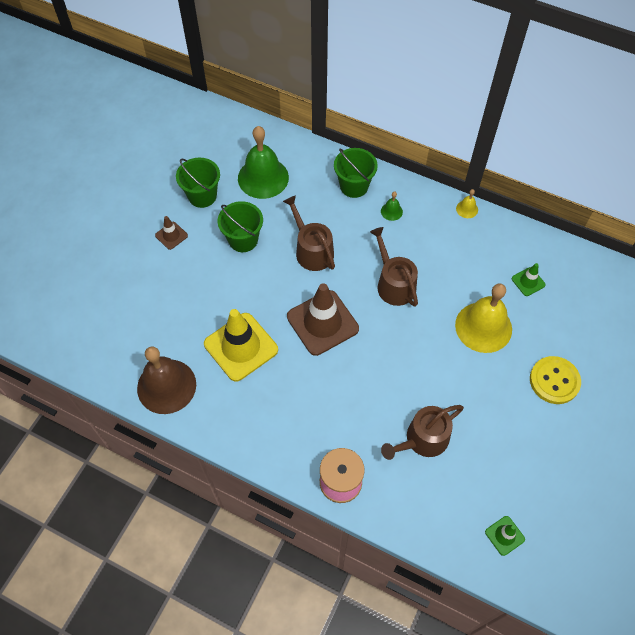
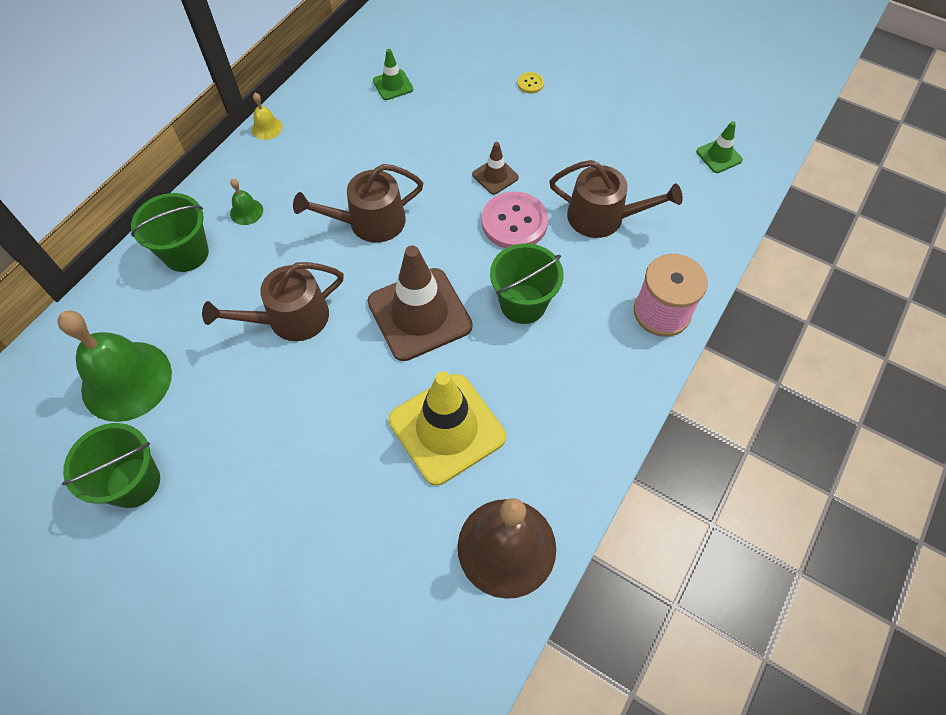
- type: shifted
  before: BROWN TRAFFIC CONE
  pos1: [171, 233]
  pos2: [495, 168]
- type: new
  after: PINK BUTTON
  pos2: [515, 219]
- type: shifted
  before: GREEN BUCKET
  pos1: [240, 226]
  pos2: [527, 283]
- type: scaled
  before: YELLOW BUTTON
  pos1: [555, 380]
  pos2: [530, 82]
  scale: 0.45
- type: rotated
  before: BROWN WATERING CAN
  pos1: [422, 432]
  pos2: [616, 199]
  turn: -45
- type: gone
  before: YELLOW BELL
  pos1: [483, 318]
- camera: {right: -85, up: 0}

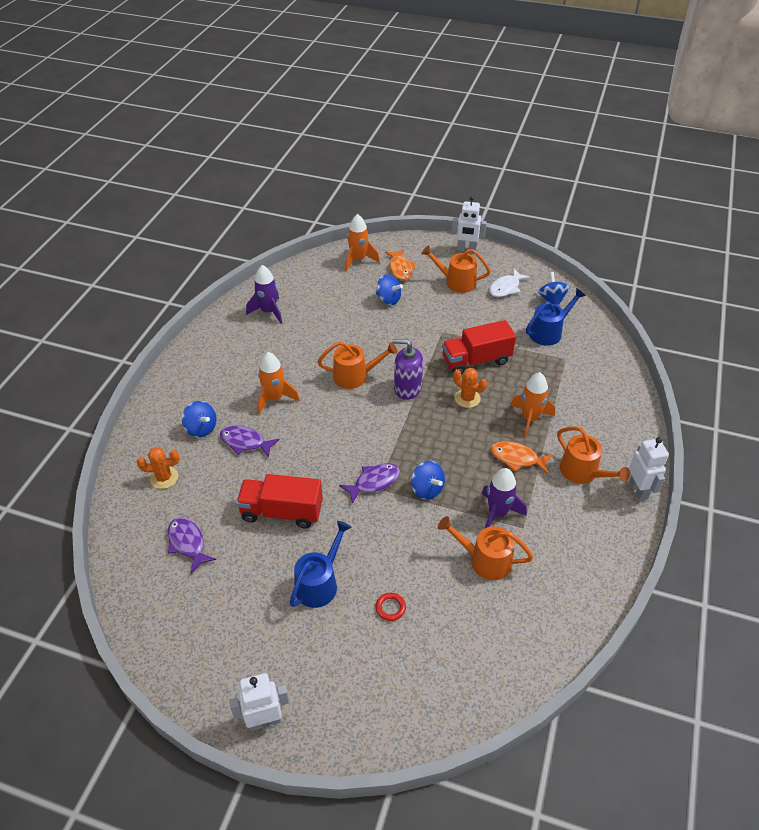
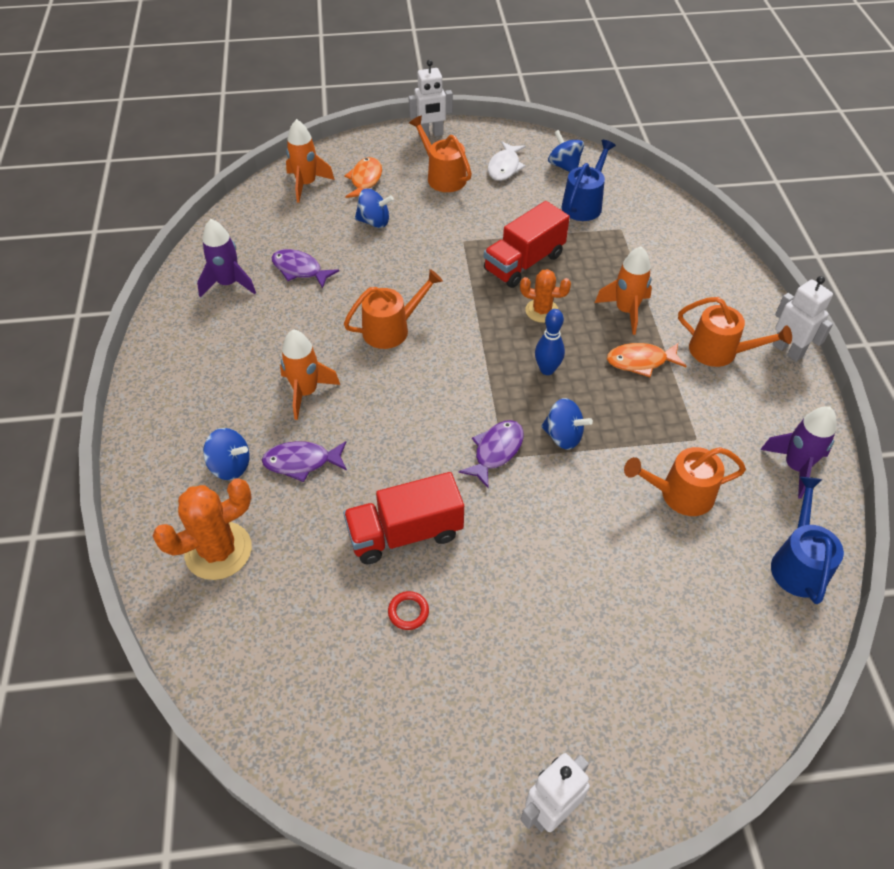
- type: scaled
  before: ORANGE CACTUS
  pos1: [158, 468]
  pos2: [202, 529]
  scale: 1.61
- type: shifted
  before: PURPLE FISH
  pos1: [192, 545]
  pos2: [305, 269]
- type: rotated
  before: ORANGE FISH
  pos1: [400, 264]
  pos2: [363, 177]
  turn: -135
- type: shifted
  before: RED RING
  pos1: [390, 607]
  pos2: [408, 610]
- type: rotated
  before: ORANGE WATERING CAN
  pos1: [456, 269]
  pos2: [440, 153]
  turn: 60
- type: new
  after: BLUE BOWLING PIN
  pos2: [550, 342]
- type: shifted
  before: PURPLE ROCKET
  pos1: [504, 498]
  pos2: [798, 452]
- type: shifted
  before: BLUE WATERING CAN
  pos1: [321, 564]
  pos2: [807, 540]
- type: gone
  before: PURPLE SOAP DISPENSER
  pos1: [407, 369]
- camera: {right: -25, up: 5}

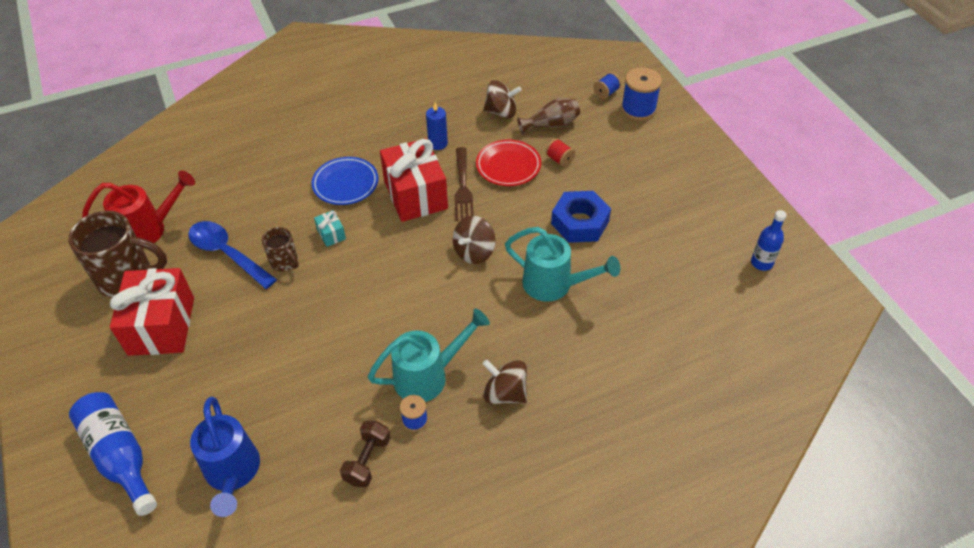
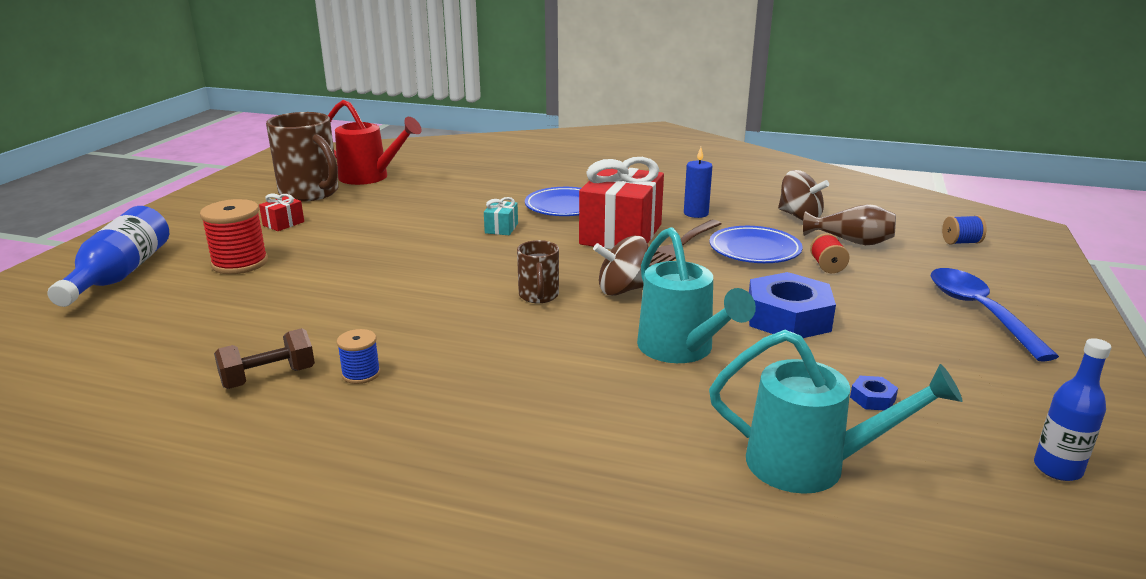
- type: new
  after: RED SPOOL
  pos2: [234, 236]
- type: scaled
  before: RED GIFT
  pos1: [152, 312]
  pos2: [281, 212]
  scale: 0.42
- type: shifted
  before: BROWN MUG
  pos1: [280, 249]
  pos2: [538, 271]
- type: repainted
  before: RED PLATE
  after: BLUE PLATE
  pos1: [508, 163]
  pos2: [756, 244]
- type: shifted
  before: TURQUOISE WATERING CAN
  pos1: [429, 355]
  pos2: [836, 412]
- type: new
  after: BLUE NUT
  pos2: [874, 393]
- type: shifted
  before: BLUE SPOON
  pos1: [232, 255]
  pos2: [995, 315]
- type: gone
  before: BLUE WATERING CAN
  pos1: [225, 457]
- type: gone
  before: BROWN SPINNING TOP
  pos1: [505, 382]
- type: gone
  before: BLUE SPOOL
  pos1: [641, 94]
- camera: {right: 40, up: -25}

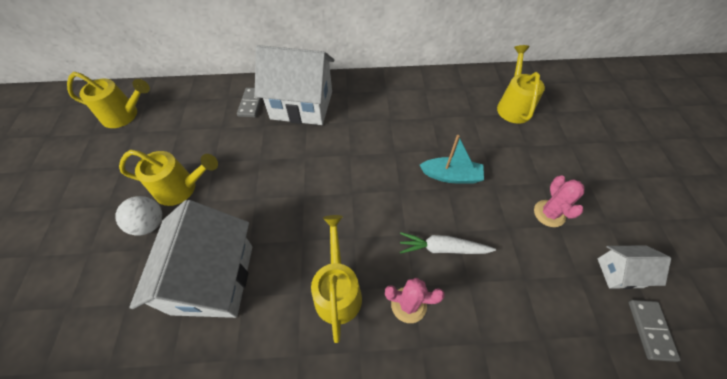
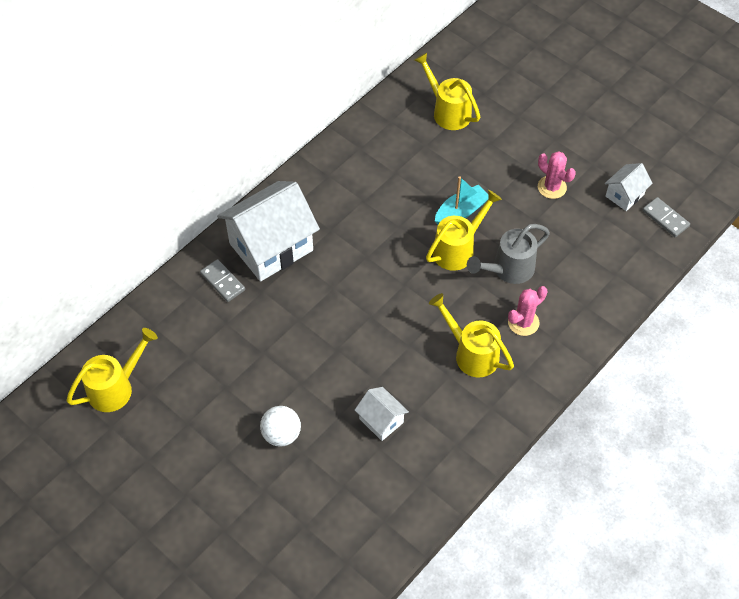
- type: scaled
  before: WHITE HOUSE
  pos1: [191, 259]
  pos2: [382, 414]
  scale: 0.48
- type: shifted
  before: YELLOW WATERING CAN
  pos1: [168, 178]
  pos2: [464, 230]
- type: swapped
  before: WHITE CARROT
  after: GREY WATERING CAN
  pos1: [448, 243]
  pos2: [508, 254]
- camera: {right: -45, up: 0}

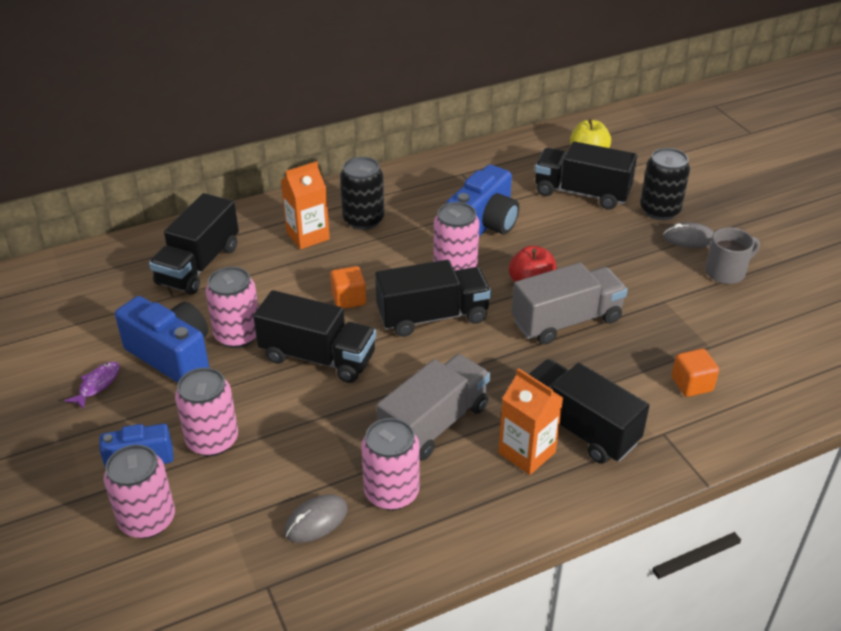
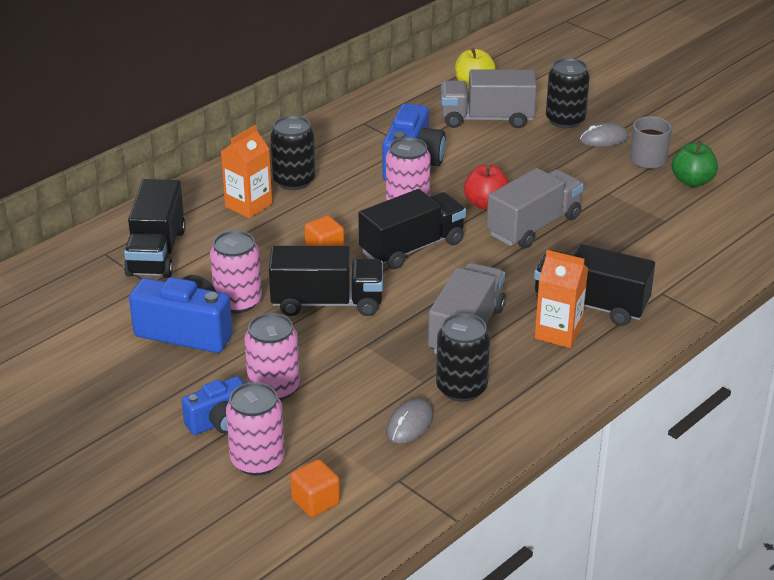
- type: shifted
  before: ORANGE CUBE
  pos1: [695, 373]
  pos2: [315, 488]
- type: repainted
  before: PINK CAN
  after: BLACK CAN
  pos1: [390, 464]
  pos2: [463, 357]
- type: repainted
  before: BLACK TRUCK
  after: GREY TRUCK
  pos1: [586, 175]
  pos2: [489, 98]
- type: new
  after: GREEN APPLE
  pos2: [695, 164]
- type: gone
  before: PURPLE FISH
  pos1: [92, 385]
- camera: {right: -20, up: -5}

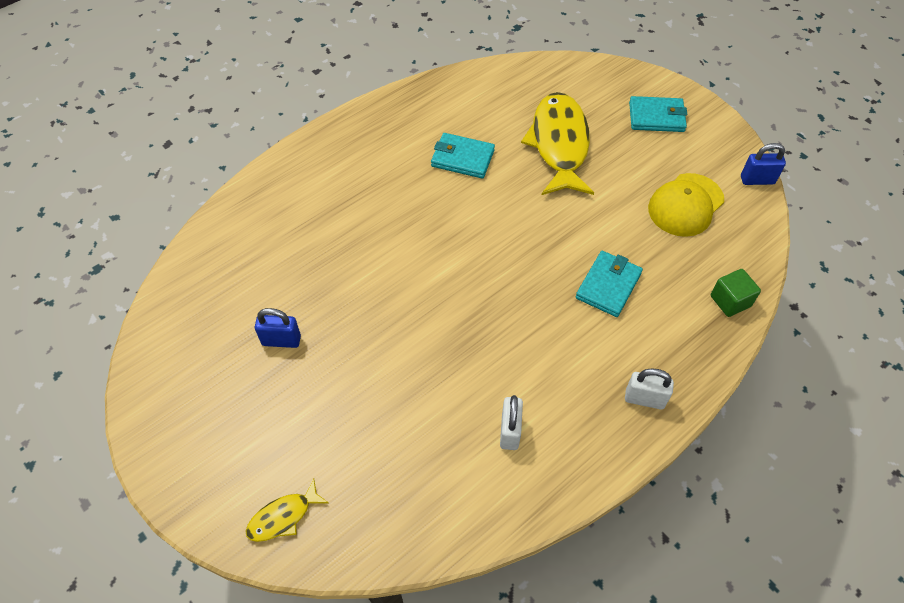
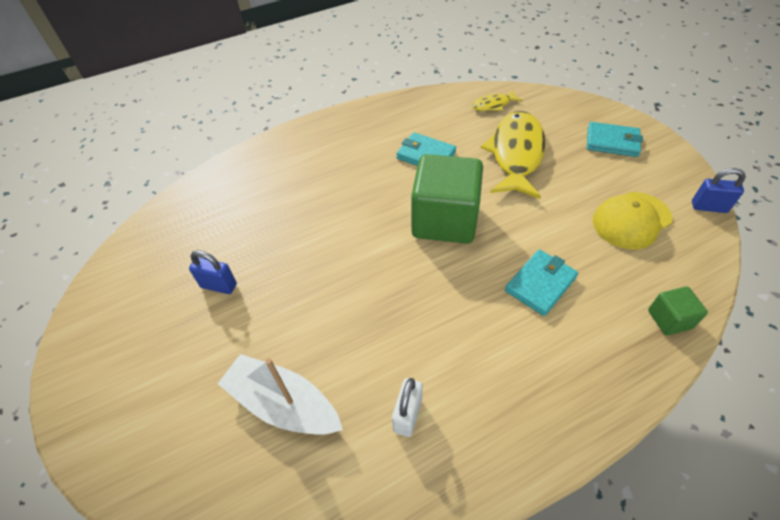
- type: new
  after: WHITE BOAT
  pos2: [280, 394]
- type: new
  after: GREEN CUBE
  pos2: [447, 199]
- type: shifted
  before: YELLOW FISH
  pos1: [287, 510]
  pos2: [497, 100]
- type: gone
  before: WHITE PADLOCK
  pos1: [649, 389]
- camera: {right: 15, up: -5}

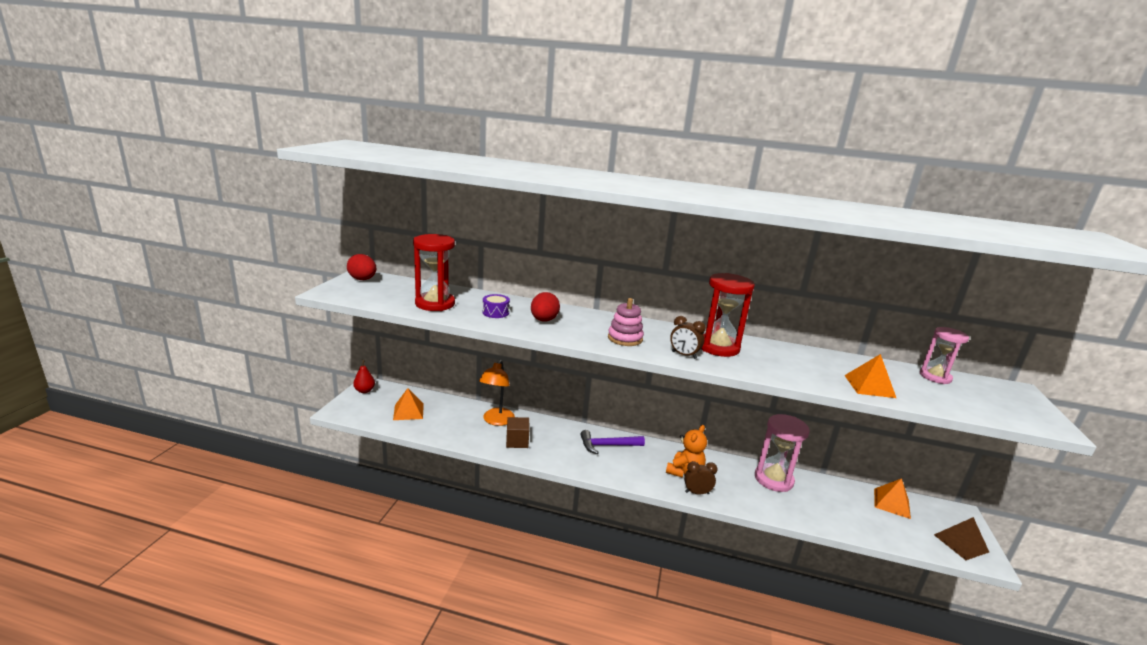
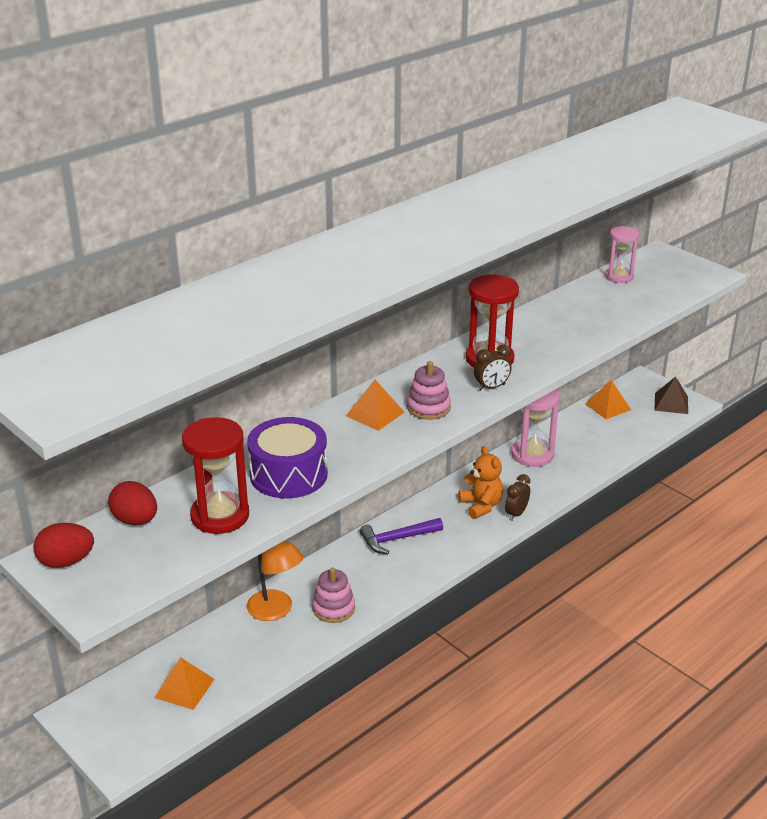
- type: shifted
  before: RED EGG
  pos1: [545, 307]
  pos2: [132, 503]
- type: scaled
  before: PURPLE DRUM
  pos1: [496, 306]
  pos2: [287, 457]
  scale: 2.07
- type: swapped
  before: BROWN CUBE
  after: PINK STACKING TOY
  pos1: [517, 432]
  pos2: [333, 595]
- type: shifted
  before: ORANGE PYRAMID
  pos1: [870, 376]
  pos2: [375, 405]
- type: rotated
  before: PURPLE HAMMER
  pos1: [612, 442]
  pos2: [401, 536]
  turn: 45
- type: gone
  before: RED PEAR
  pos1: [364, 376]
- camera: {right: -55, up: 10}

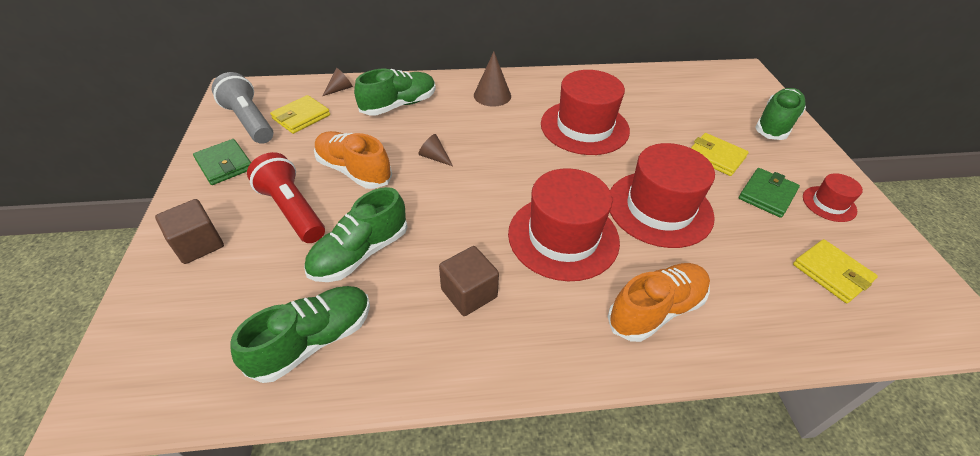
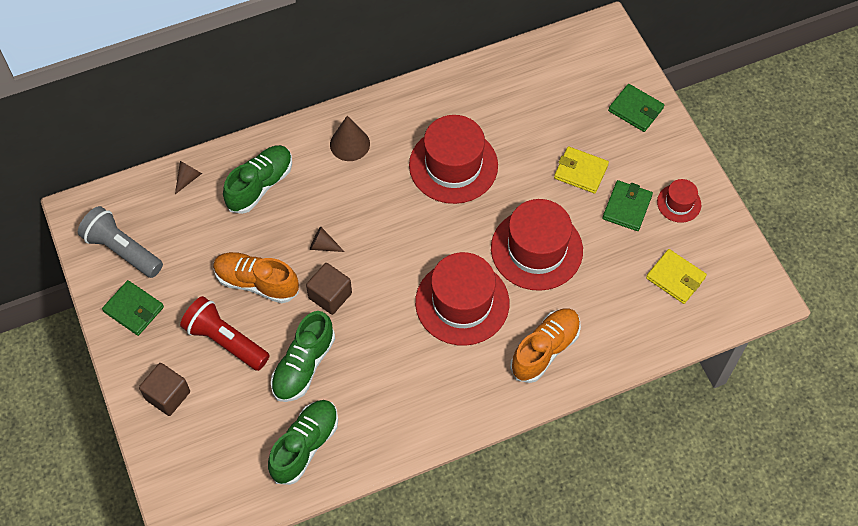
- type: shifted
  before: BROWN CUBE
  pos1: [469, 281]
  pos2: [329, 289]
- type: swapped
  before: GREEN SHOE
  after: GREEN WALLET
  pos1: [780, 114]
  pos2: [636, 108]
- type: gone
  before: YELLOW WALLET
  pos1: [300, 114]
- camera: {right: -15, up: 15}

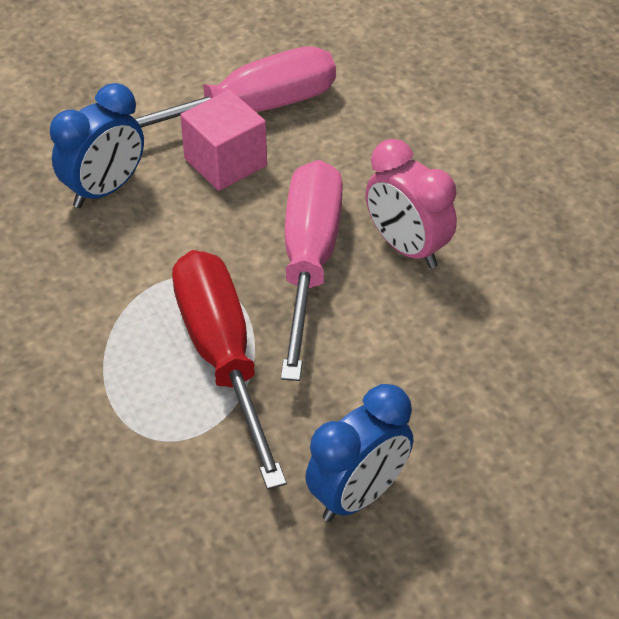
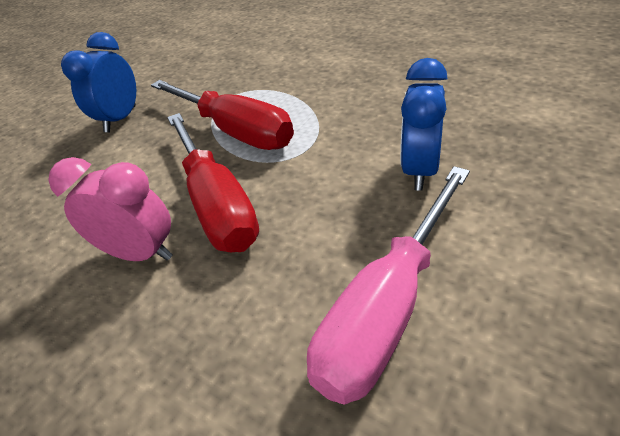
- type: repainted
  before: PINK SCREWDRIVER
  after: RED SCREWDRIVER
  pos1: [312, 270]
  pos2: [213, 182]
- type: gone
  before: PINK CUBE
  pos1: [223, 140]
- camera: {right: 155, up: -5}

